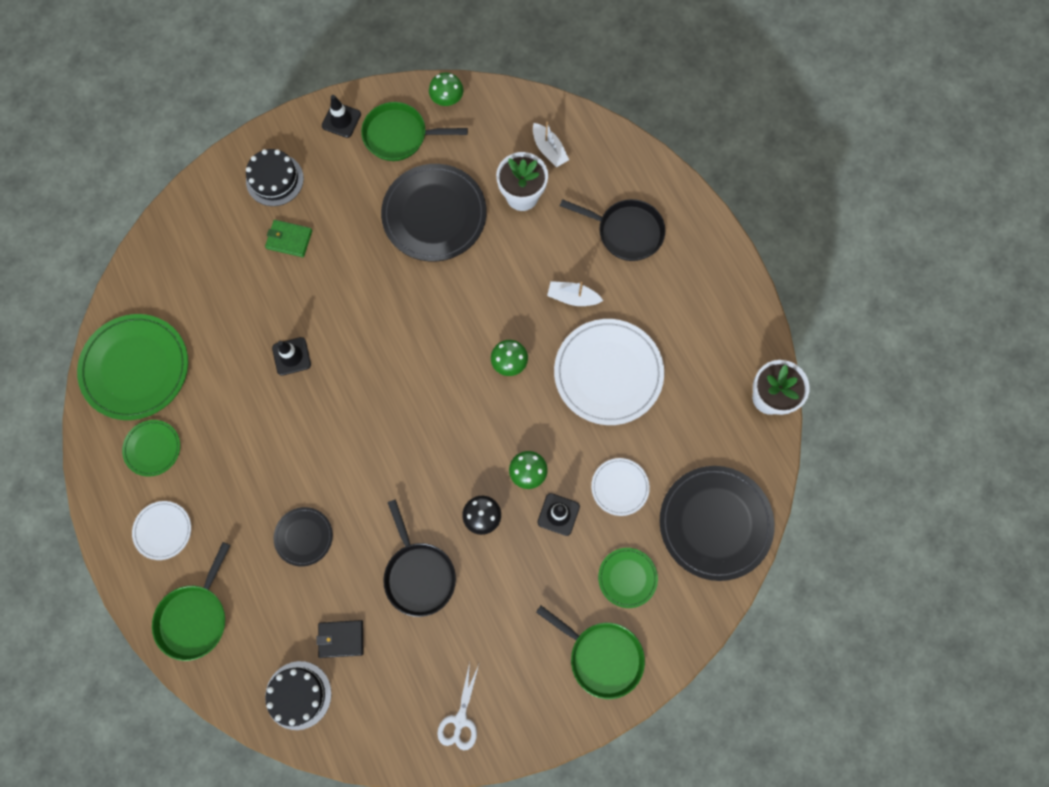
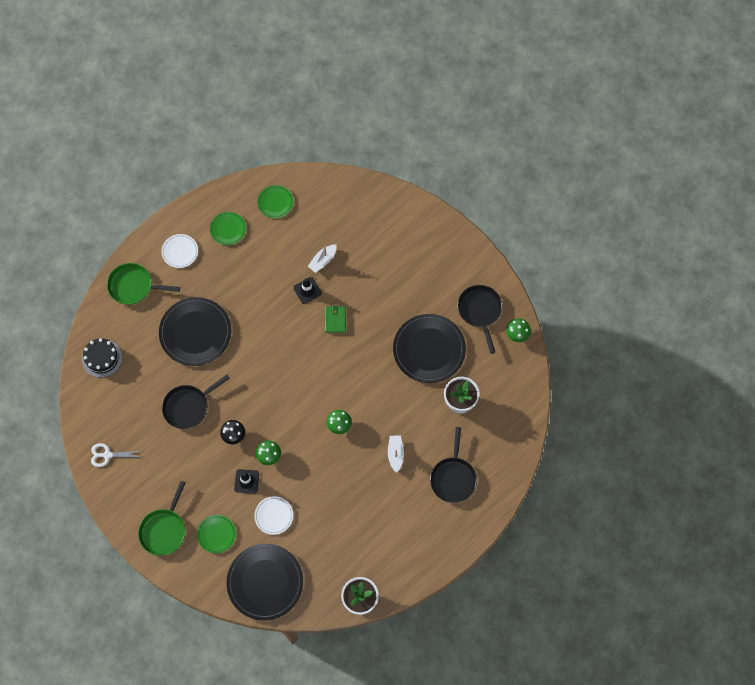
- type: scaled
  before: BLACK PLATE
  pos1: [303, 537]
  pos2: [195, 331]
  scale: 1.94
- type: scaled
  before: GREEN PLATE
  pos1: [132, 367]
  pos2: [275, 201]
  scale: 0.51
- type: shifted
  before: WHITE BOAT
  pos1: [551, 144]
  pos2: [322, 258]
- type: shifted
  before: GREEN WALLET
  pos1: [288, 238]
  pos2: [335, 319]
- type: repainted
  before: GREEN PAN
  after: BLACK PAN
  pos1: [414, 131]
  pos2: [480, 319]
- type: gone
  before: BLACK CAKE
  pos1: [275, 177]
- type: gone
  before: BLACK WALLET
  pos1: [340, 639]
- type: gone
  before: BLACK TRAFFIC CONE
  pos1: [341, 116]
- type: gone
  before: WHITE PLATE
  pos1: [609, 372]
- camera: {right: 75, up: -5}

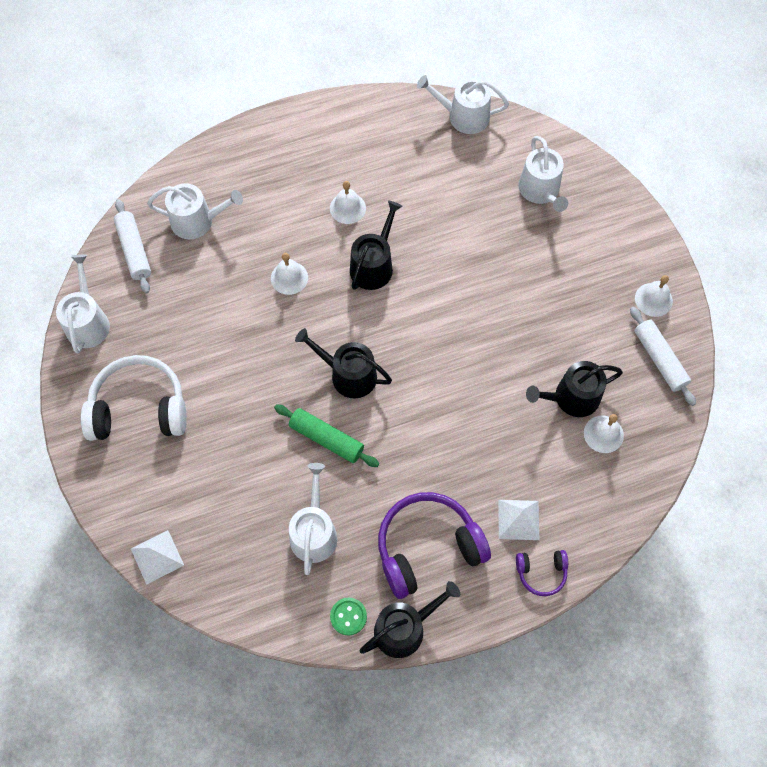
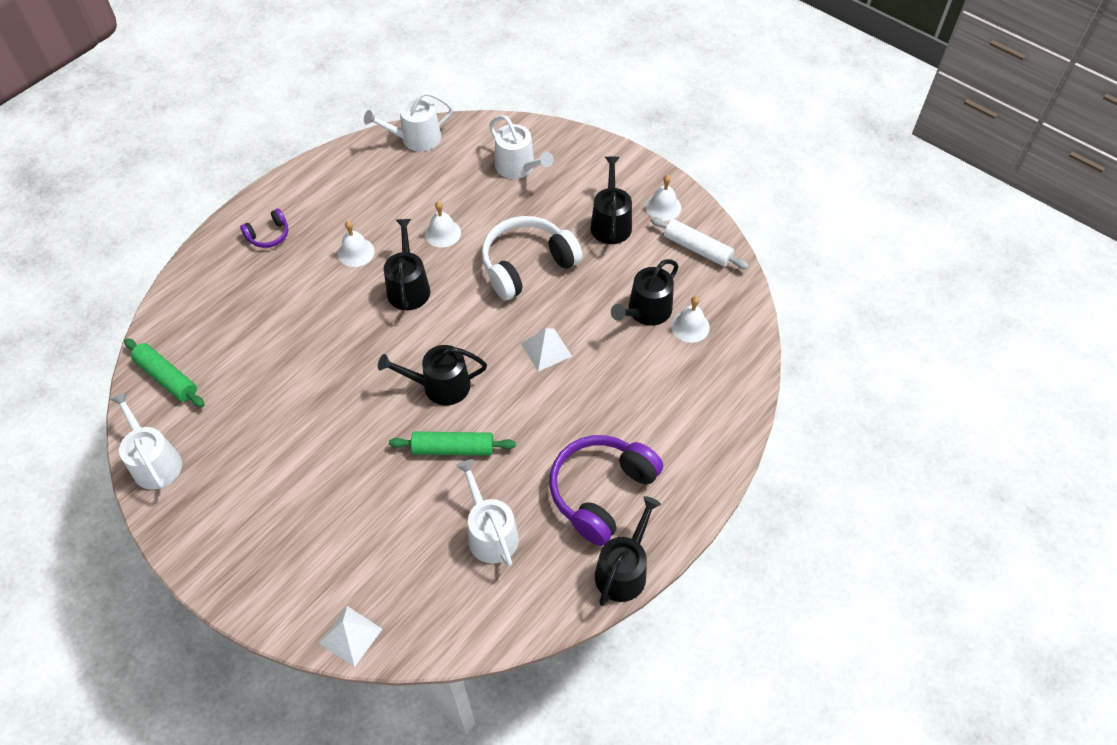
- type: repainted
  before: WHITE ROLLING PIN
  after: GREEN ROLLING PIN
  pos1: [132, 246]
  pos2: [164, 372]
- type: shifted
  before: PURPLE HEADPHONES
  pos1: [542, 573]
  pos2: [264, 228]
- type: shifted
  before: WHITE BELL
  pos1: [289, 274]
  pos2: [443, 224]
- type: shifted
  before: WHITE HEADPHONES
  pos1: [134, 398]
  pos2: [532, 258]
- type: shifted
  before: WHITE PYRAMID
  pos1: [518, 520]
  pos2: [546, 350]
- type: new
  after: BLACK WATERING CAN
  pos2: [611, 200]
- type: gone
  before: WHITE WATERING CAN
  pos1: [195, 211]
- type: gone
  before: GREEN BUTTON
  pos1: [348, 617]
- camera: {right: -30, up: -10}

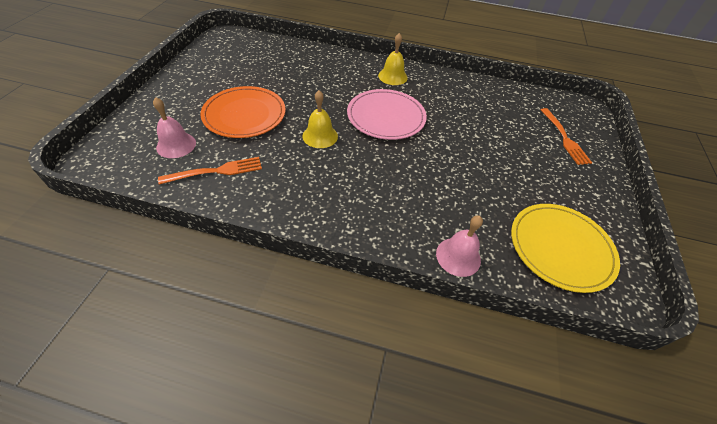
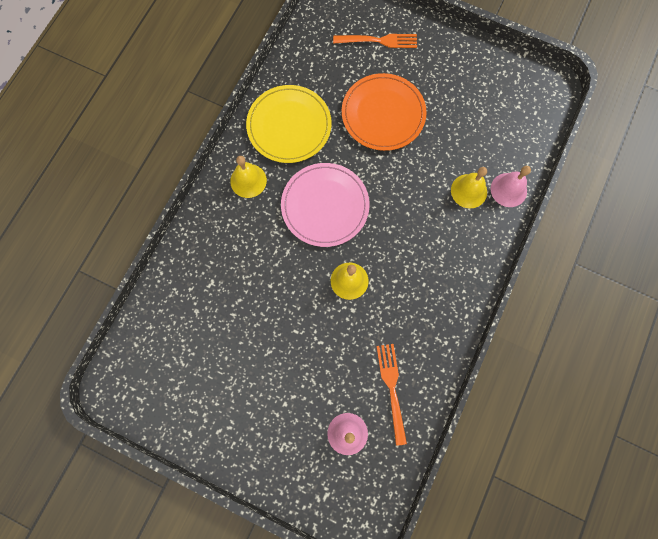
- type: shifted
  before: YELLOW PLATE
  pos1: [565, 248]
  pos2: [289, 124]
- type: shifted
  before: ORANGE PLATE
  pos1: [243, 112]
  pos2: [384, 112]
- type: new
  after: YELLOW BELL
  pos2: [469, 187]
- camera: {right: -75, up: 25}

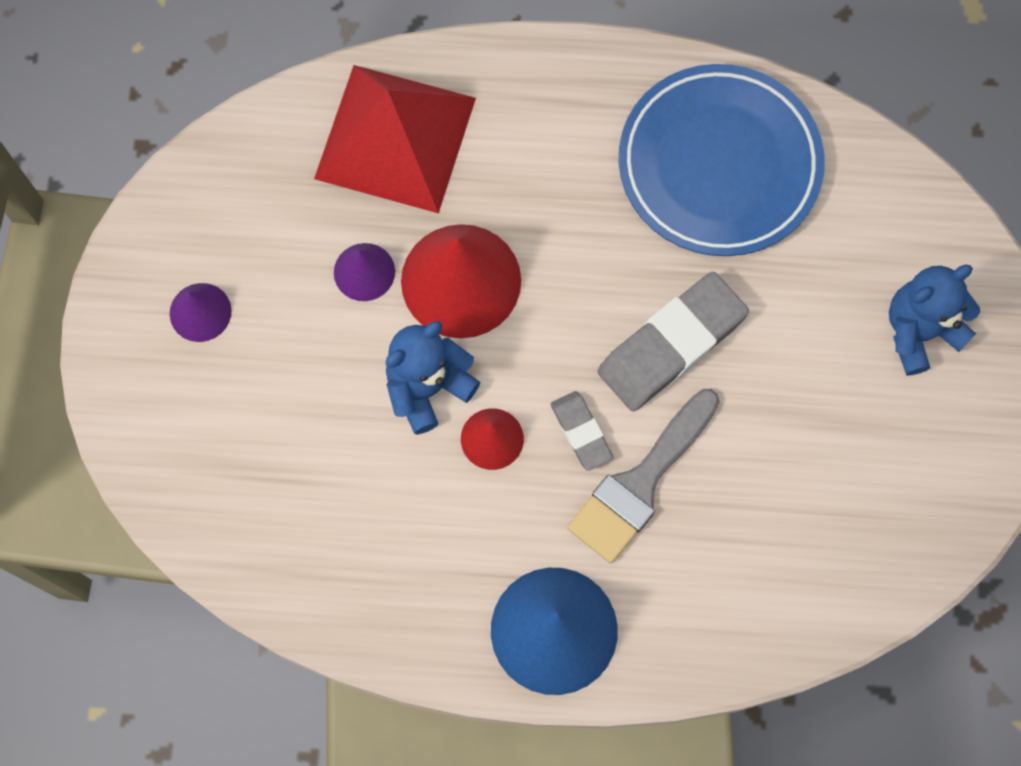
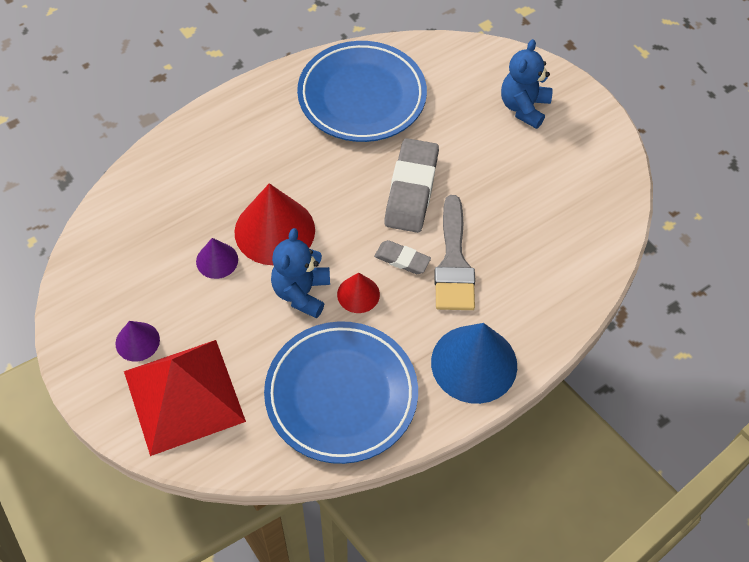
- type: shifted
  before: RED PYRAMID
  pos1: [395, 139]
  pos2: [185, 398]
- type: new
  after: BLUE PLATE
  pos2: [341, 392]
- camera: {right: -40, up: -15}

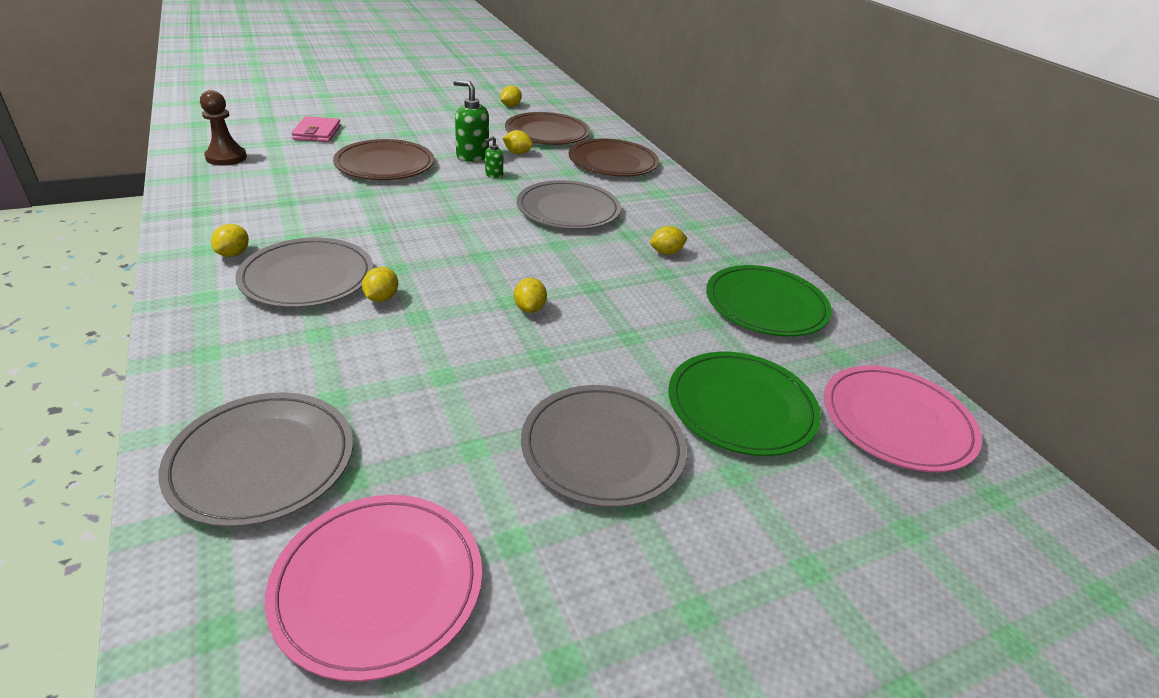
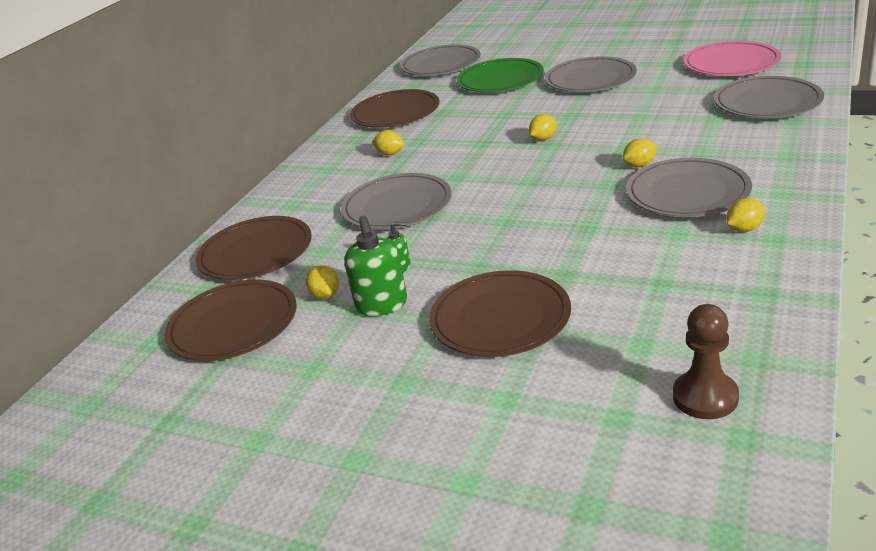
- type: repainted
  before: GREEN PLATE
  after: BROWN PLATE
  pos1: [769, 301]
  pos2: [394, 108]
- type: repainted
  before: PINK PLATE
  after: GREY PLATE
  pos1: [903, 418]
  pos2: [440, 60]
- type: gone
  before: PINK WALLET
  pos1: [316, 129]
- type: gone
  before: YELLOW LEMON
  pos1: [511, 96]
- camera: {right: -125, up: -5}

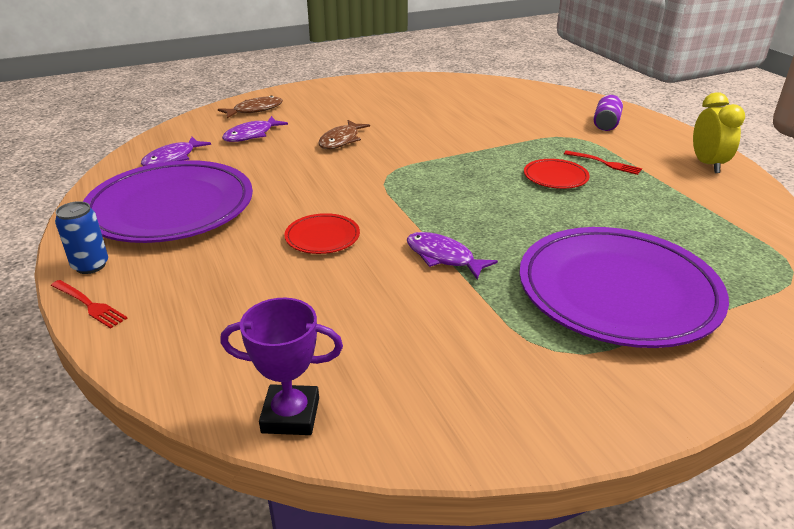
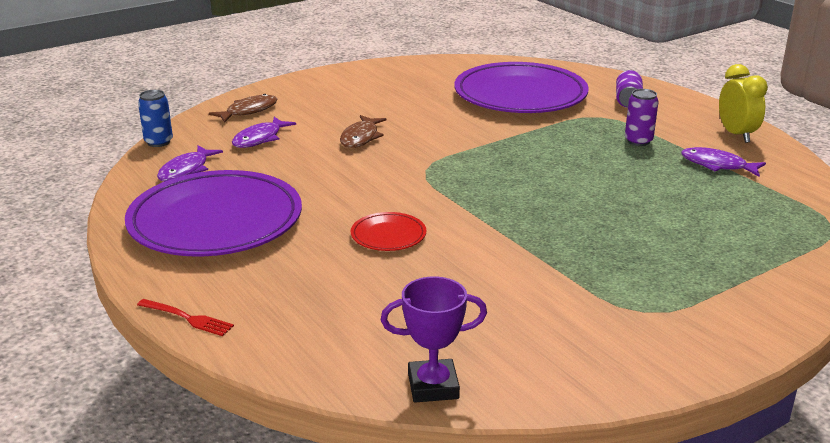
- type: shifted
  before: BLUE CAN
  pos1: [81, 237]
  pos2: [155, 118]
- type: shifted
  before: PURPLE PLATE
  pos1: [624, 287]
  pos2: [521, 87]
- type: swapped
  before: RED FORK
  after: PURPLE CAN
  pos1: [603, 162]
  pos2: [642, 117]
- type: shifted
  before: PURPLE FISH
  pos1: [452, 256]
  pos2: [723, 162]
- type: gone
  before: RED PLATE
  pos1: [557, 174]
- camera: {right: -10, up: -5}

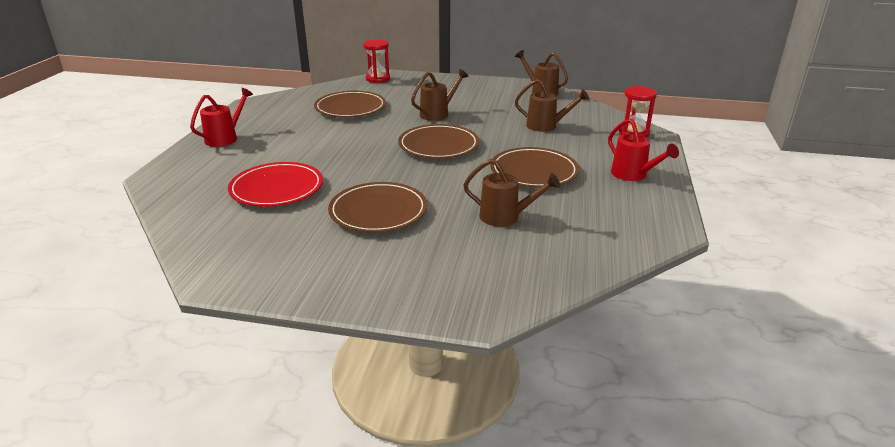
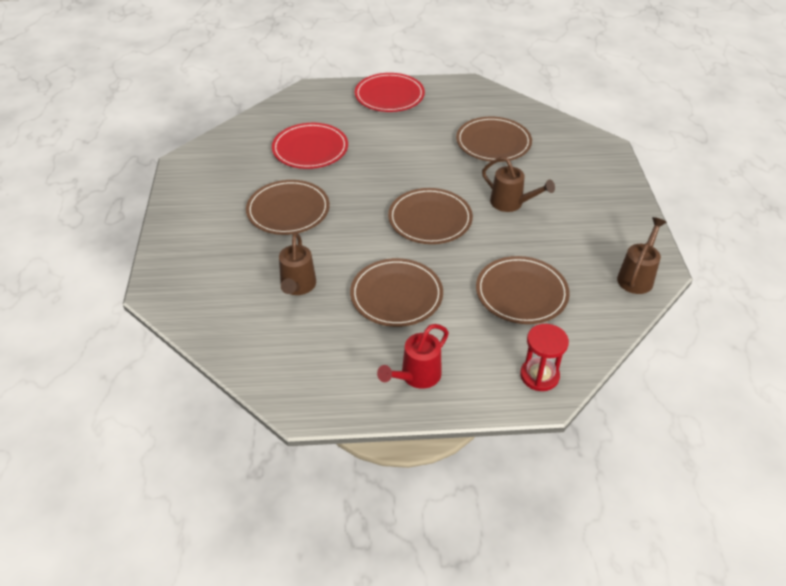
- type: swapped
  before: RED WATERING CAN
  after: RED PLATE
  pos1: [221, 117]
  pos2: [390, 92]
- type: swapped
  before: BROWN WATERING CAN
  after: BROWN PLATE
  pos1: [552, 105]
  pos2: [523, 290]
- type: gone
  before: RED HOURGLASS
  pos1: [376, 61]
- camera: {right: 75, up: 15}

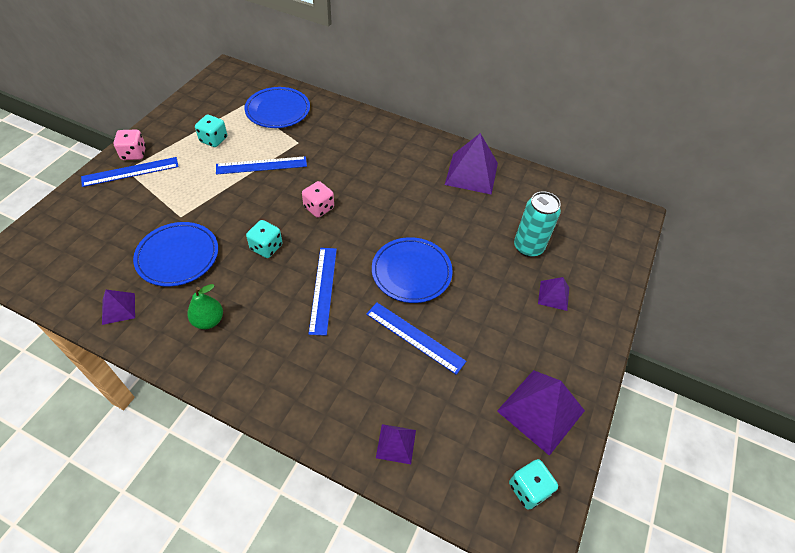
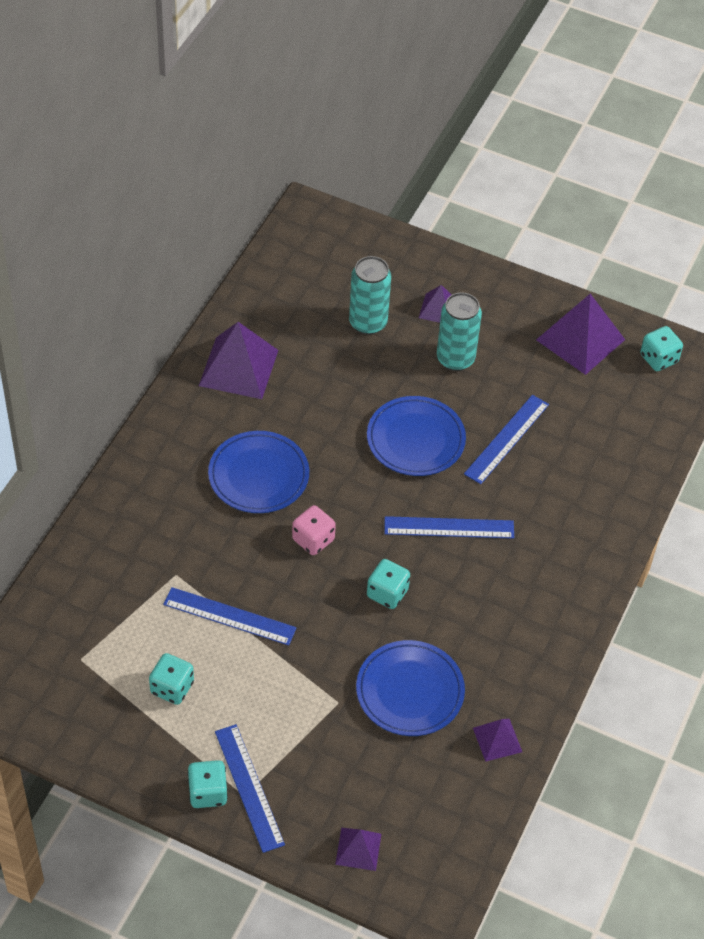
- type: rotated
  before: BLUE RULER
  pos1: [261, 165]
  pos2: [230, 616]
  turn: -60
- type: repainted
  before: PINK DICE
  after: TURQUOISE DICE
  pos1: [130, 144]
  pos2: [207, 784]
- type: shifted
  before: BLUE PLATE
  pos1: [277, 107]
  pos2: [258, 472]
- type: shifted
  before: PURPLE PYRAMID
  pos1: [396, 444]
  pos2: [358, 849]
- type: new
  after: TURQUOISE CAN
  pos2: [459, 331]
- type: gone
  before: GREEN PEAR
  pos1: [205, 306]
- camera: {right: -90, up: 0}

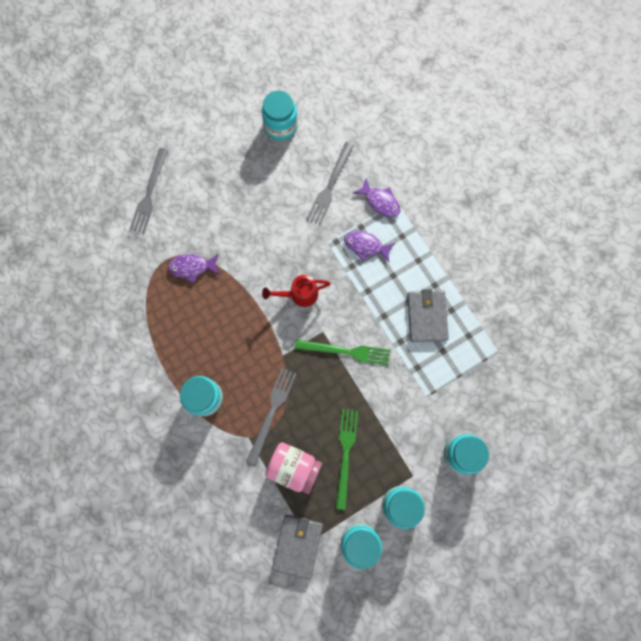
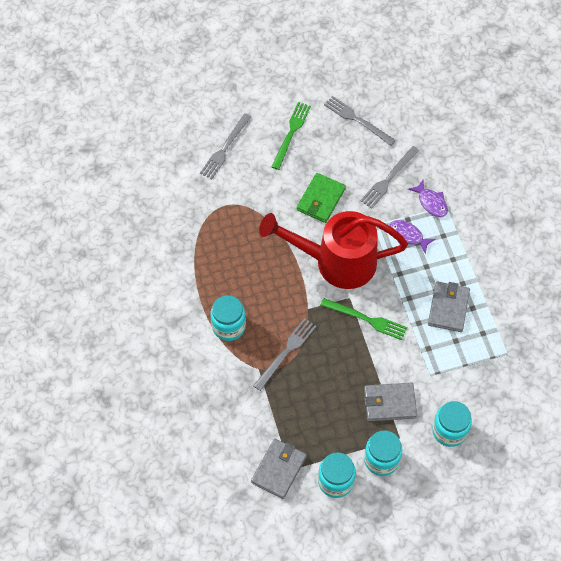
- type: scaled
  before: RED WATERING CAN
  pos1: [296, 291]
  pos2: [333, 250]
  scale: 2.31
- type: shifted
  before: GREEN FORK
  pos1: [347, 459]
  pos2: [291, 136]
- type: new
  after: GREEN WALLET
  pos2: [321, 198]
- type: swapped
  before: TURQUOISE JAR
  after: GREY FORK
  pos1: [280, 115]
  pos2: [360, 121]
- type: new
  after: GREY WALLET
  pos2: [390, 402]
- type: gone
  before: PURPLE FISH
  pos1: [193, 268]
- type: gone
  before: PINK JAR
  pos1: [293, 468]
- camera: {right: 15, up: -15}

